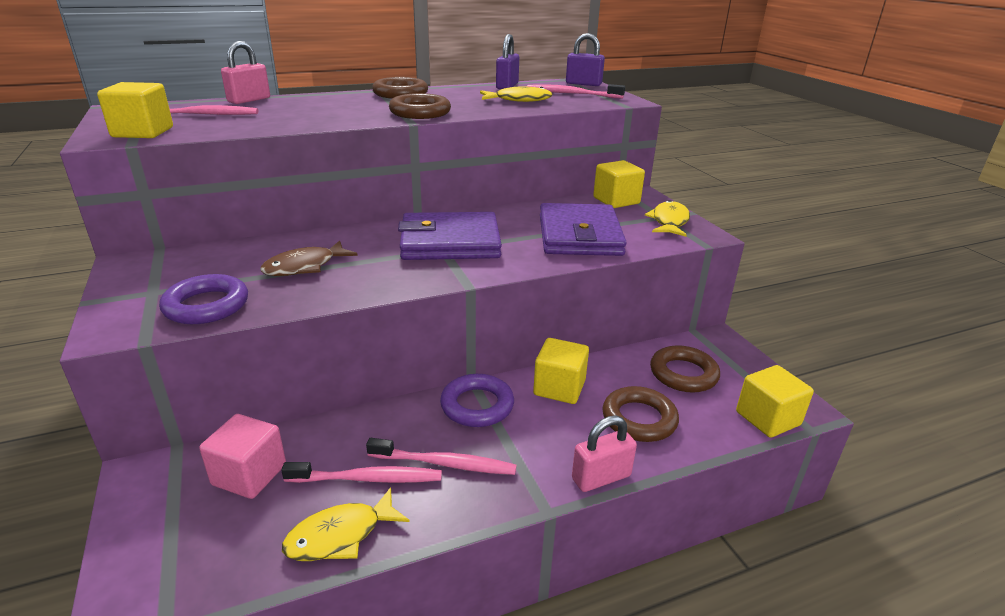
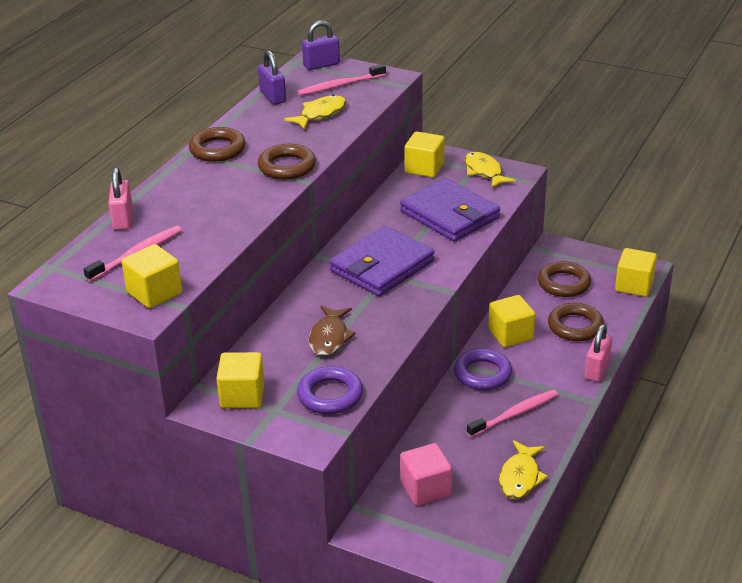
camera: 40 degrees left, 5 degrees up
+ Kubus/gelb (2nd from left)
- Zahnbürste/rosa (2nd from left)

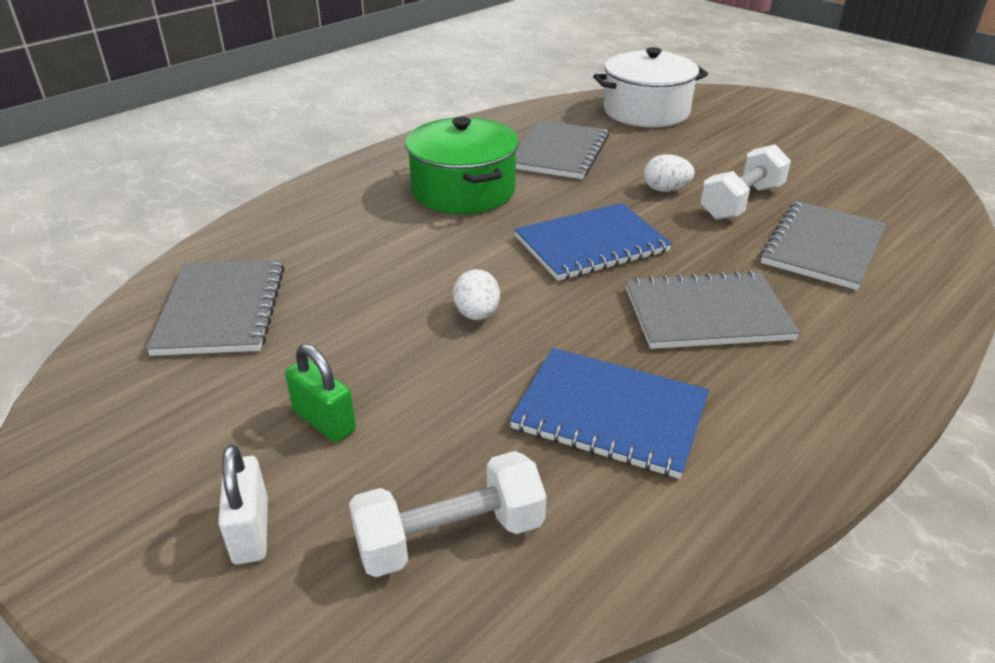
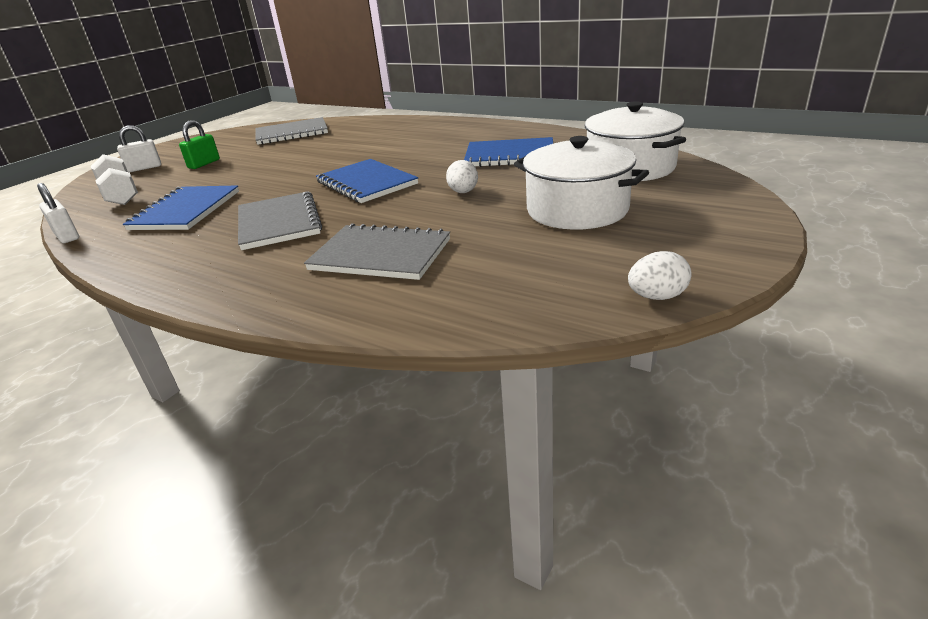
camera: 80 degrees right, 5 degrees down
+ Vorhängeschloss/weiß (1st from left)
~ Notizbuch/grau (2nd from left) to Notizbuch/blau (3rd from left)
+ Kochtopf/weiß (1st from left)
~ Ei/weiß (1st from left in the first image) to Ei/weiß (2nd from left)
- Kochtopf/grün
- Hantel/weiß (2nd from left)

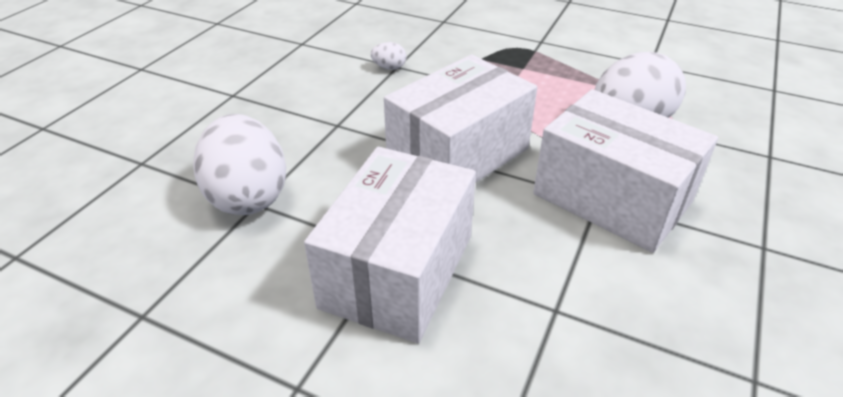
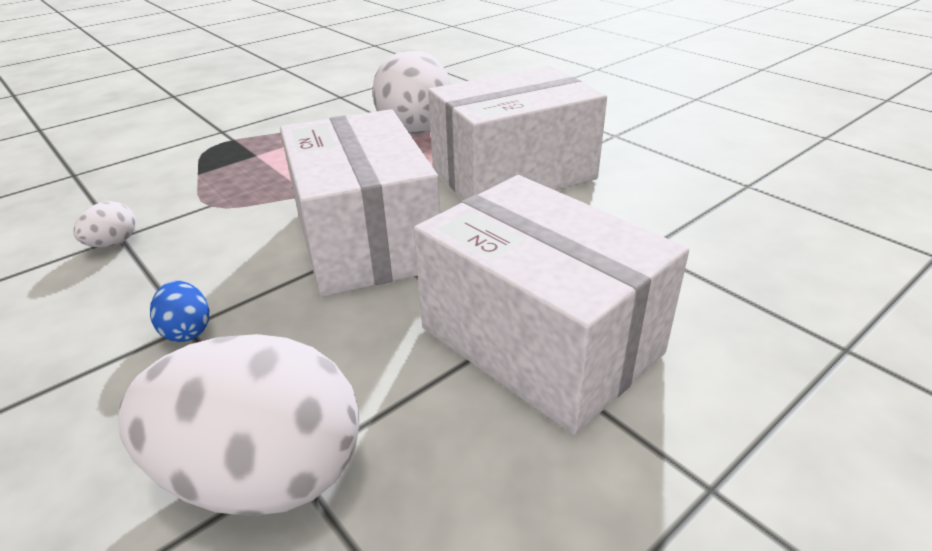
camera: 65 degrees left, 5 degrees down
+ Ei/blau

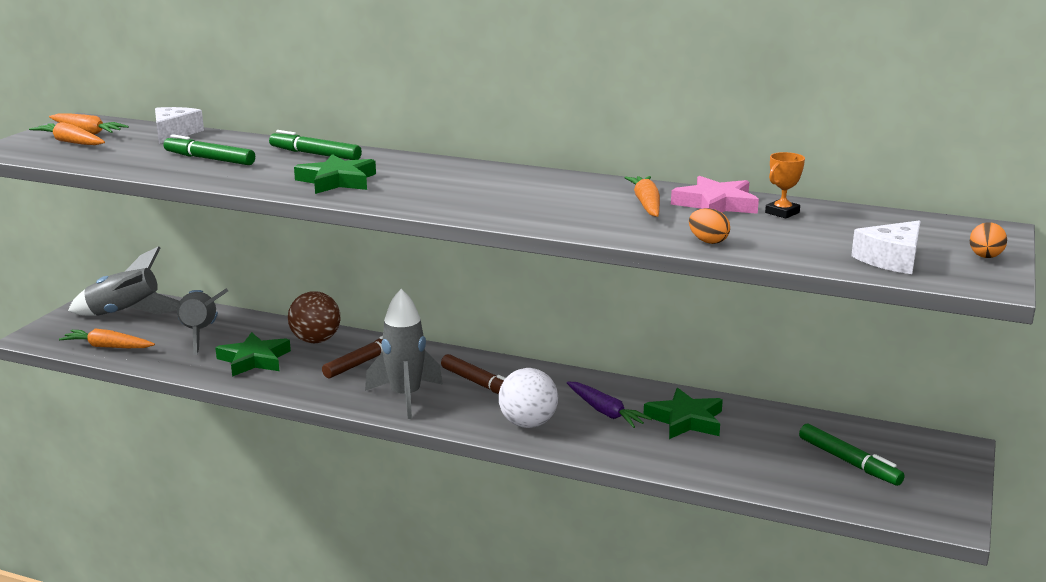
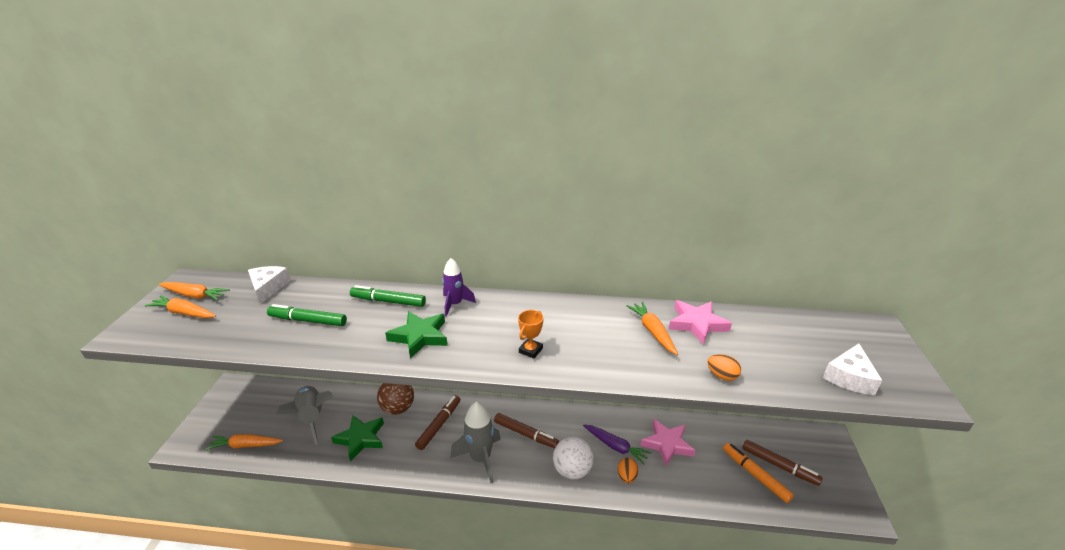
camera: 15 degrees left, 10 degrees up
+ Rakete/lila
~ Pokal/orange
~ Ei/orange (2nd from left in the first image) to Ei/orange (1st from left)
~ Stern/grün (3rd from left) to Stern/rosa (1st from left)
+ Filzstift/orange
~ Filzstift/grün (3rd from left) to Filzstift/braun (3rd from left)
- Rakete/grau (1st from left)

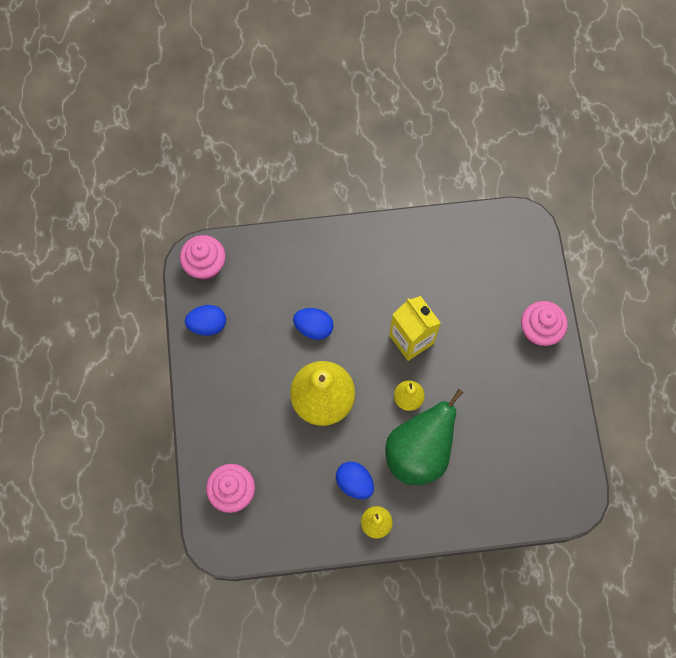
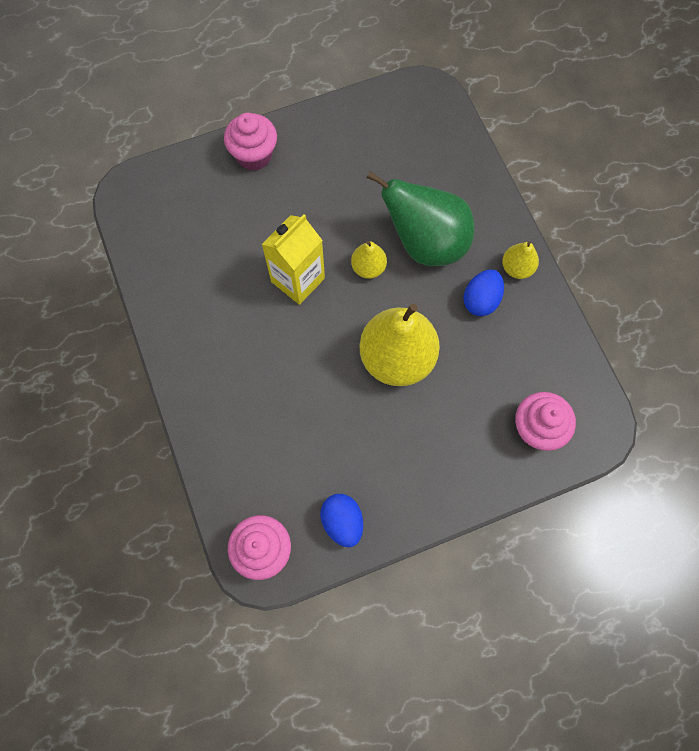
camera: 105 degrees left, 0 degrees up
- Ei/blau (2nd from left)

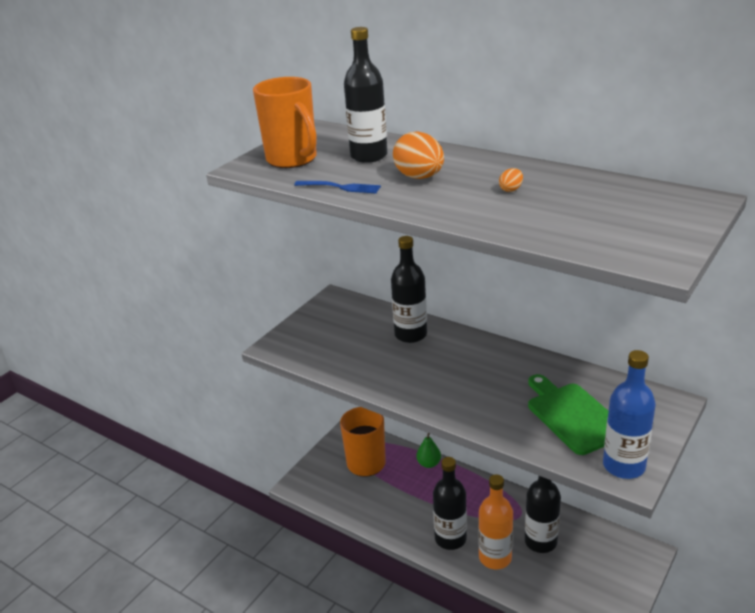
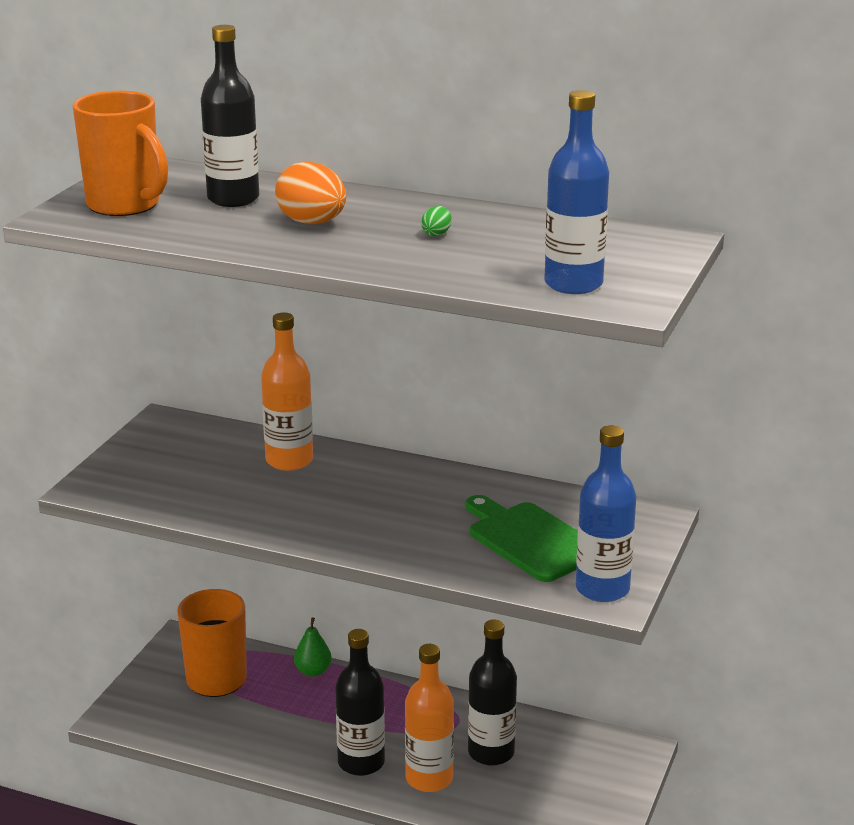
camera: 15 degrees left, 5 degrees down
~ Flasche/schwarz (2nd from left) to Flasche/orange (1st from left)
~ Ei/orange (2nd from left) to Ei/grün
+ Flasche/blau (1st from left)
- Gabel/blau

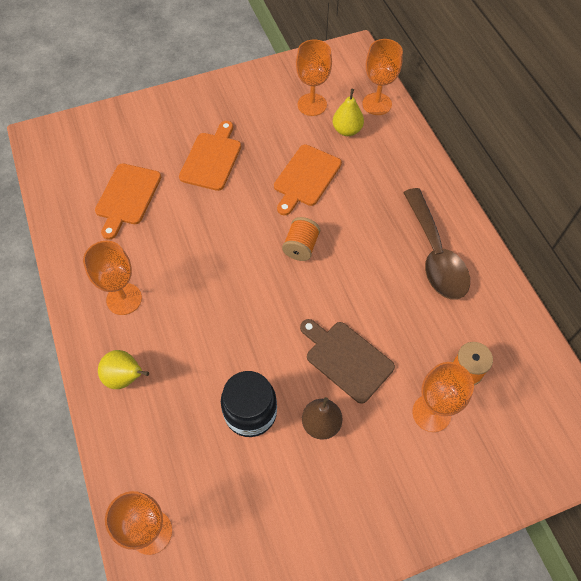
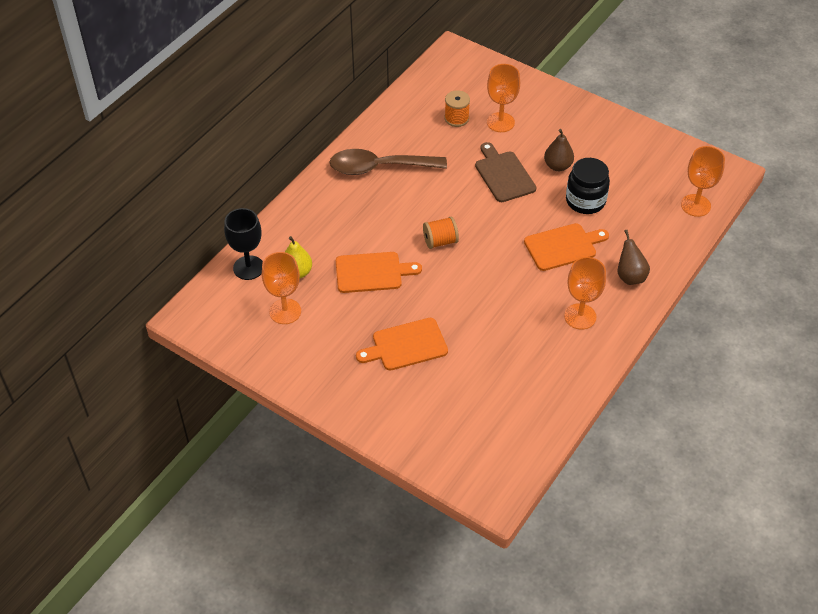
camera: 125 degrees left, 10 degrees down
~ Kelch/orange (4th from left) to Kelch/schwarz
~ Löffel/braun 135 degrees counterclockwise
~ Schneidebrett/braun 150 degrees clockwise
~ Schneidebrett/orange (1st from left in the first image) to Schneidebrett/orange (3rd from left)
~ Birne/gelb (1st from left) to Birne/braun (2nd from left)

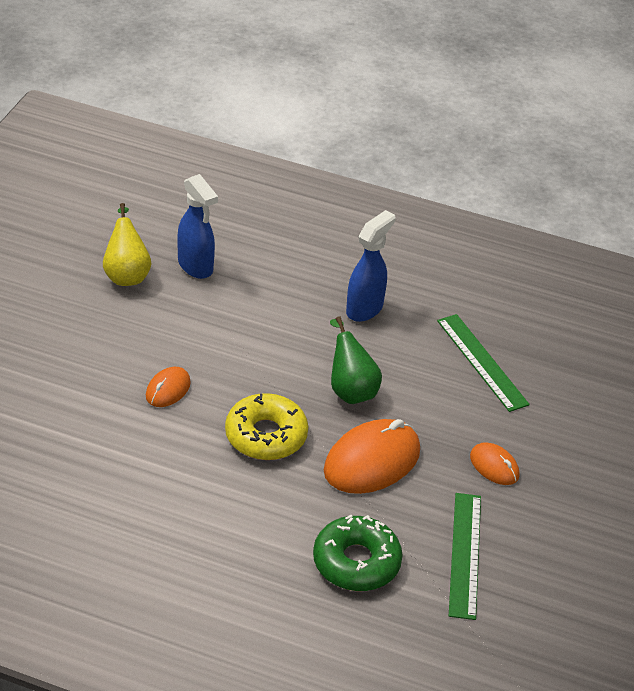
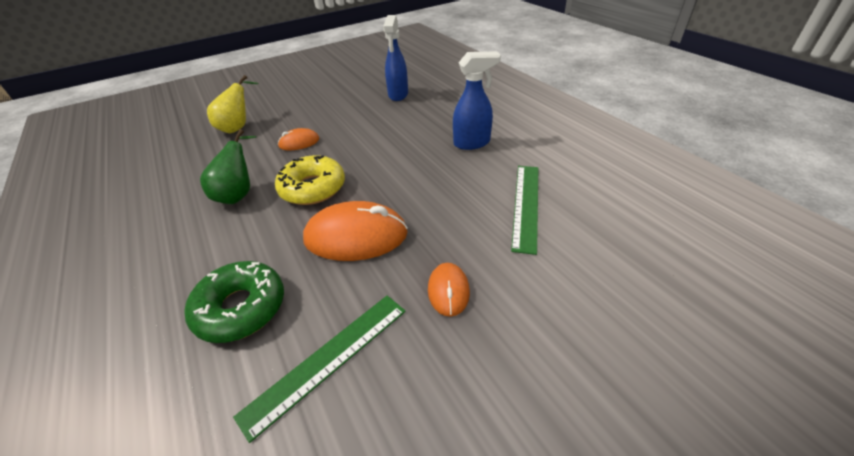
camera: 45 degrees right, 0 degrees up
~ Birne/grün
~ Birne/gelb

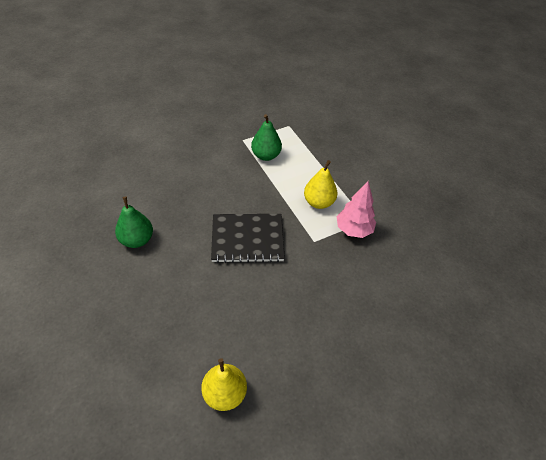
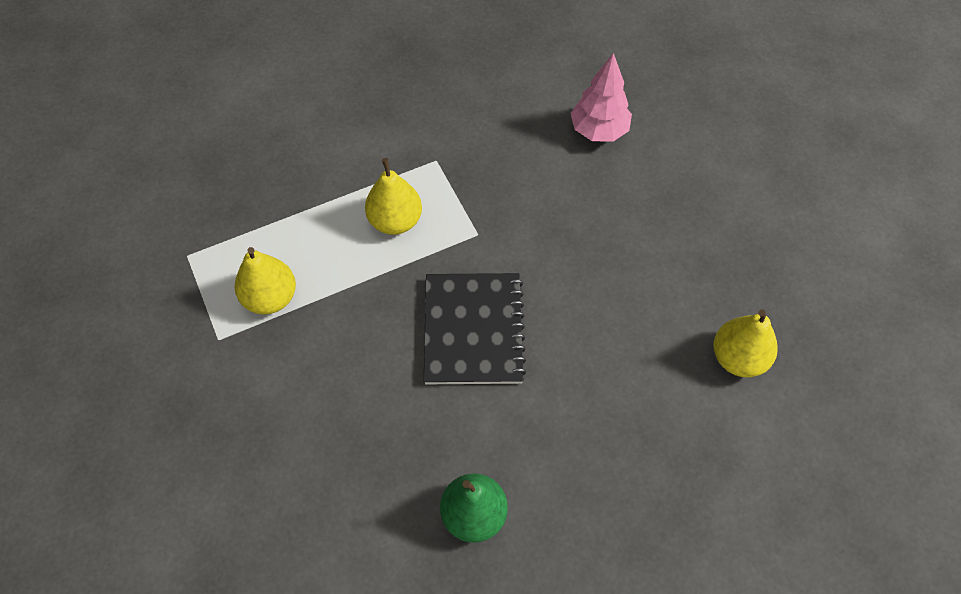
camera: 85 degrees left, 10 degrees up
~ Birne/grün (2nd from left) to Birne/gelb (1st from left)
~ Baum/rosa

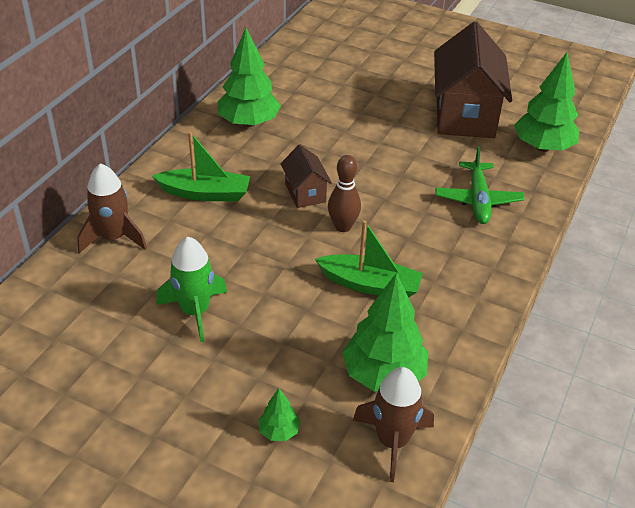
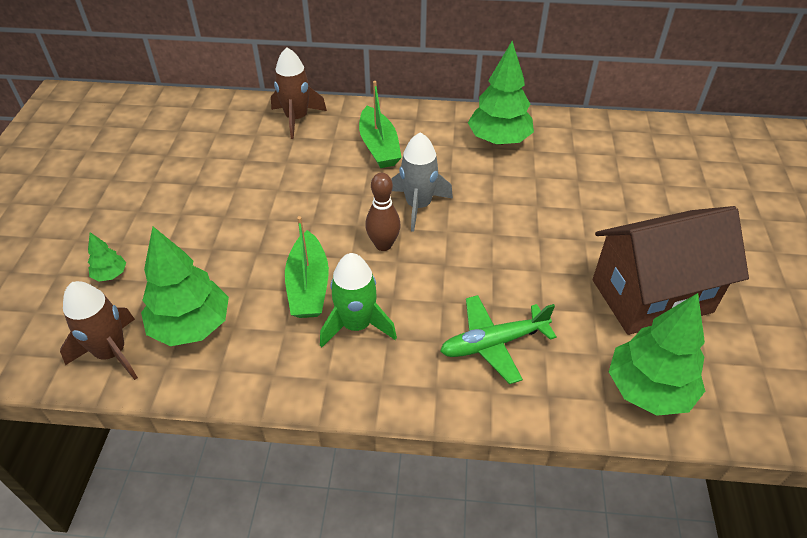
camera: 70 degrees right, 5 degrees up
~ Rakete/grün
~ Haus/braun (1st from left) to Rakete/grau

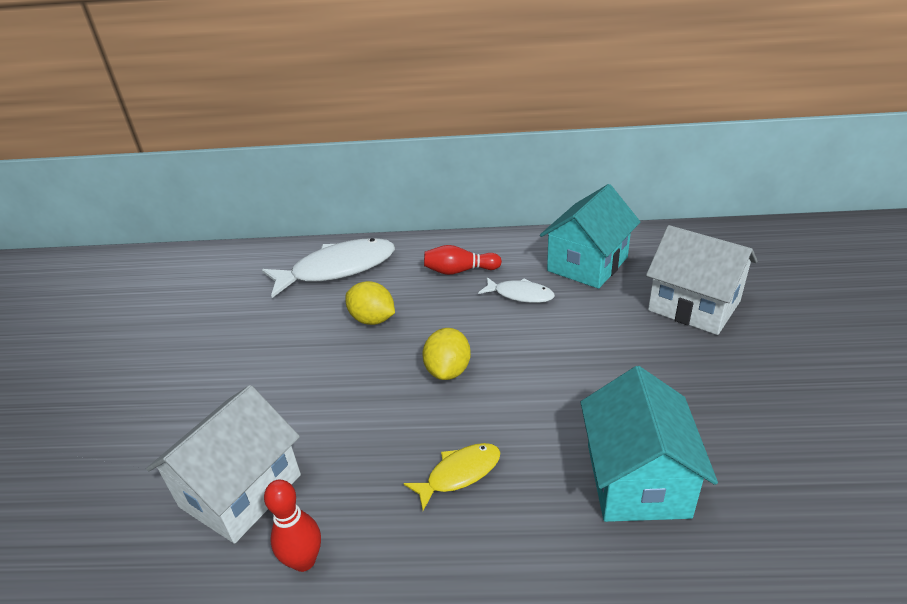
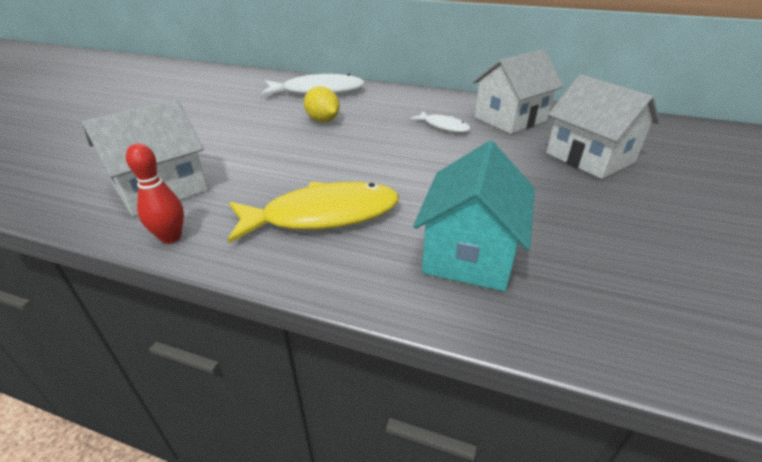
camera: 15 degrees right, 0 degrees up
~ Fisch/gelb x1.92
~ Haus/türkis (1st from left) to Haus/weiß (2nd from left)
- Zitrone/gelb (2nd from left)
- Bowlingkegel/rot (2nd from left)

